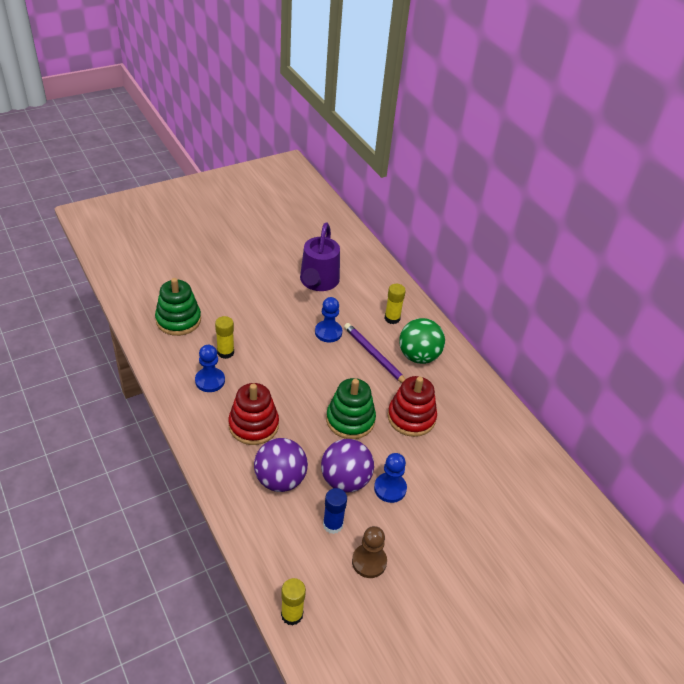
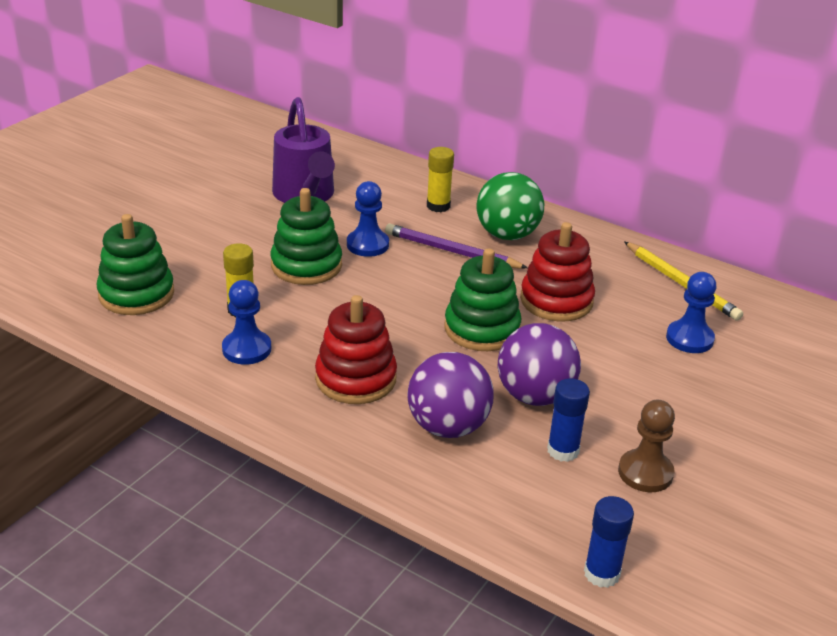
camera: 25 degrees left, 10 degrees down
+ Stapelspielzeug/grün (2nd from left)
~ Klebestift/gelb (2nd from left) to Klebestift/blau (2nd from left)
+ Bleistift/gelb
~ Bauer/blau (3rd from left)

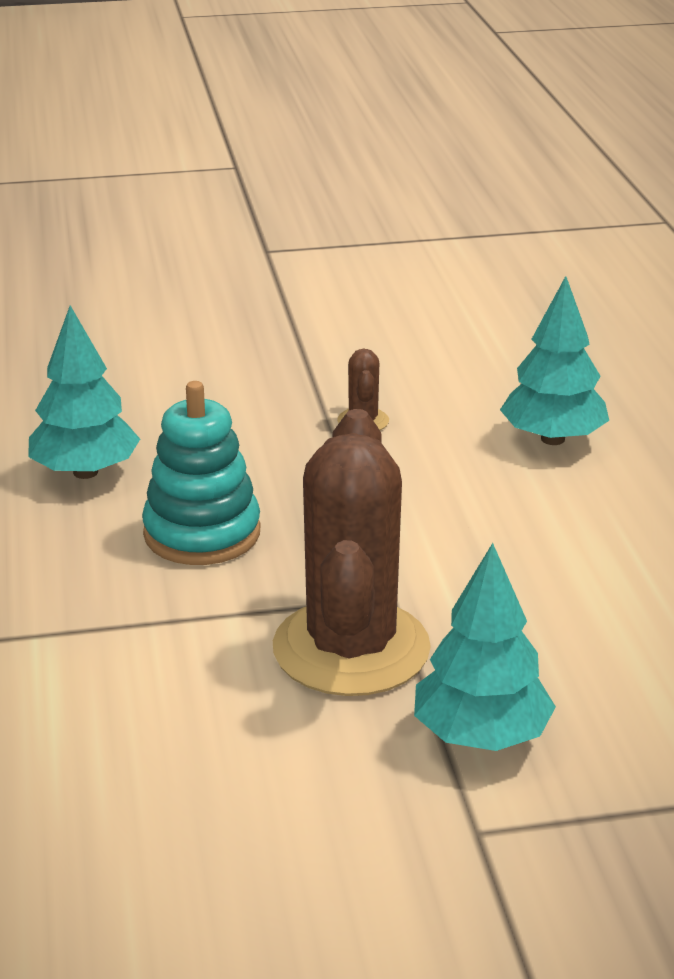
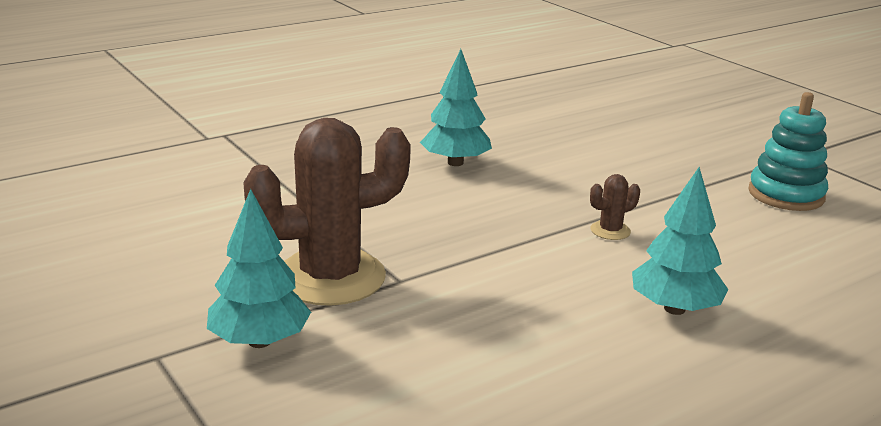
camera: 65 degrees right, 5 degrees down
~ Stapelspielzeug/türkis

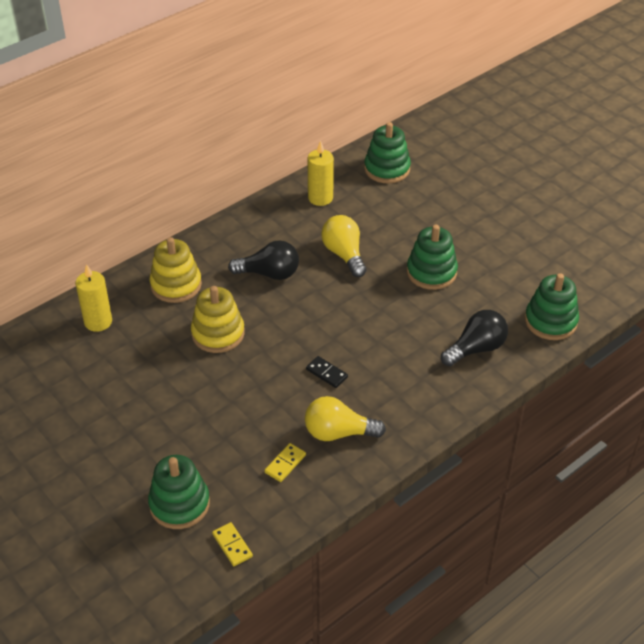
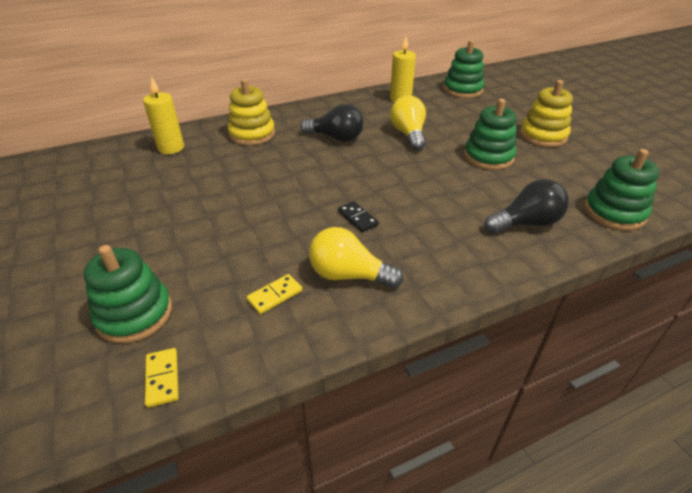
camera: 15 degrees right, 5 degrees down
~ Stapelspielzeug/gelb (2nd from left)

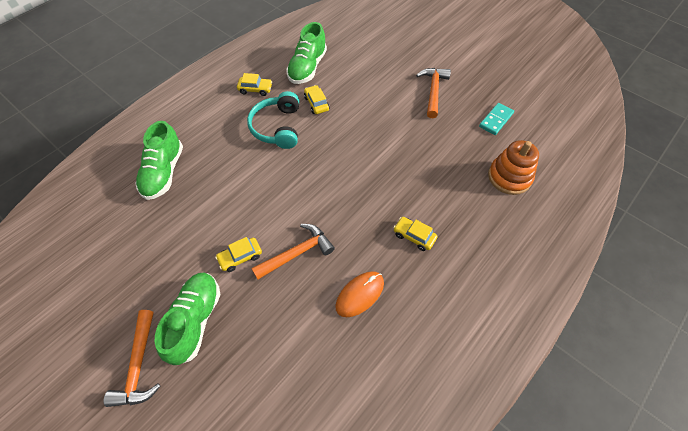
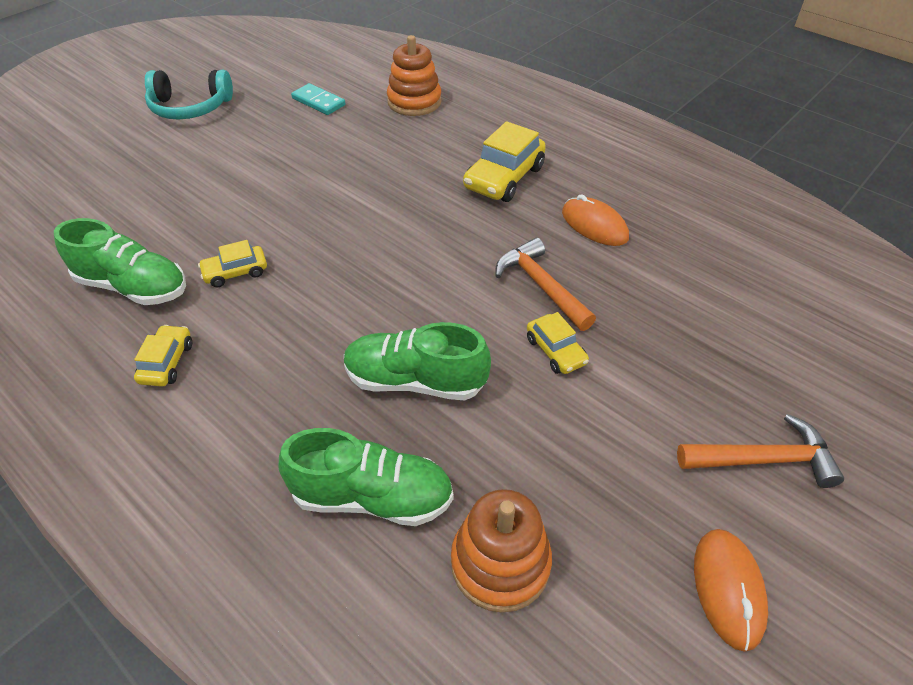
camera: 90 degrees left, 10 degrees down
~ Kopfhörer/türkis
~ Schuh/grün (2nd from left in the first image) to Schuh/grün (3rd from left)
+ Stapelspielzeug/orange (2nd from left)
~ Auto/gelb (4th from left in the first image) x1.77
+ Computermaus/orange (2nd from left)
- Hammer/orange (3rd from left)

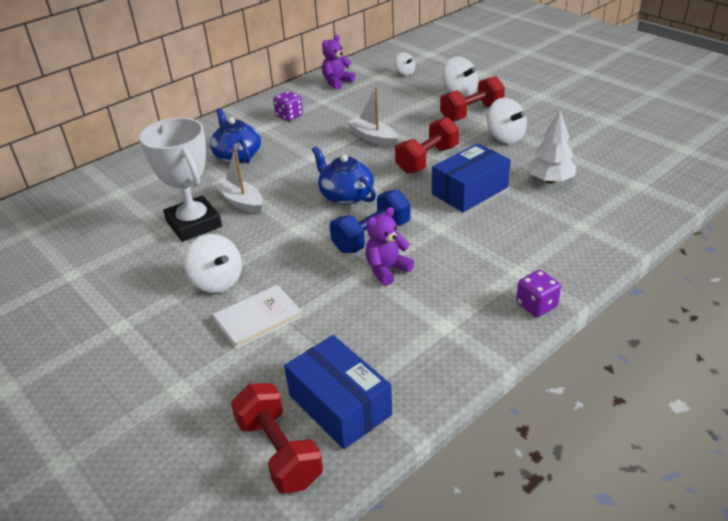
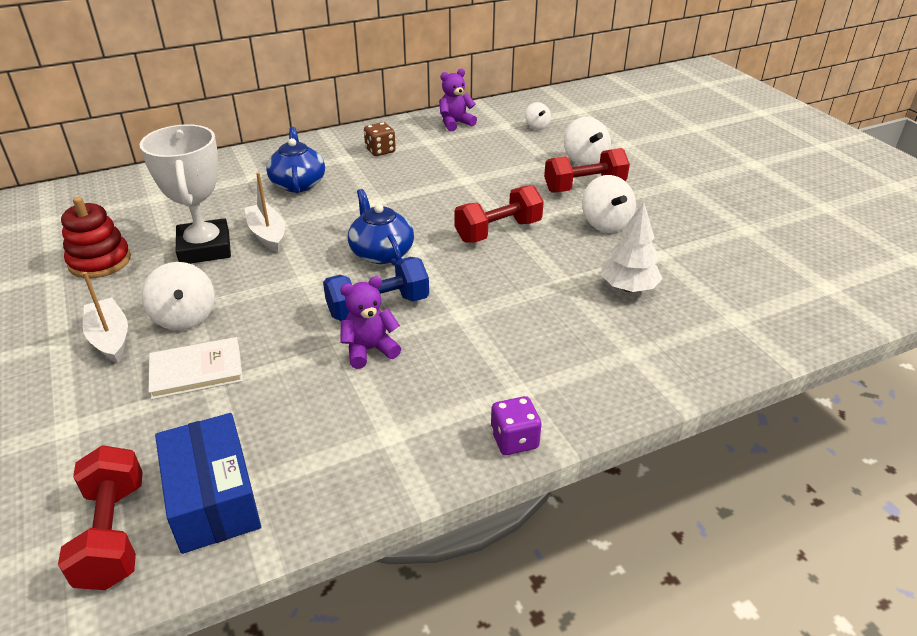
camera: 15 degrees right, 0 degrees up
+ Stapelspielzeug/rot
~ Boot/weiß (2nd from left in the first image) to Boot/weiß (1st from left)
~ Spielwürfel/lila (1st from left) to Spielwürfel/braun
- Schachtel/blau (2nd from left)

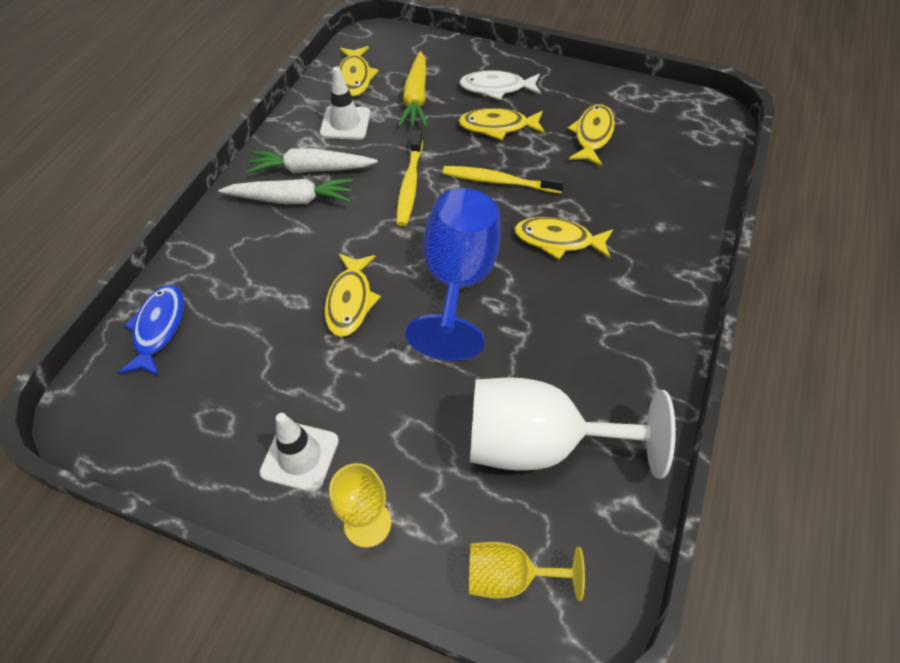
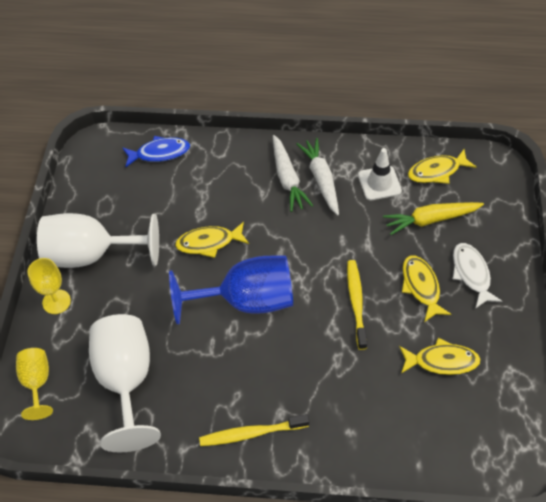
camera: 75 degrees right, 0 degrees up
~ Leitkegel/weiß (1st from left) to Kelch/weiß (1st from left)
~ Zahnbürste/gelb (1st from left)
- Fisch/gelb (4th from left)

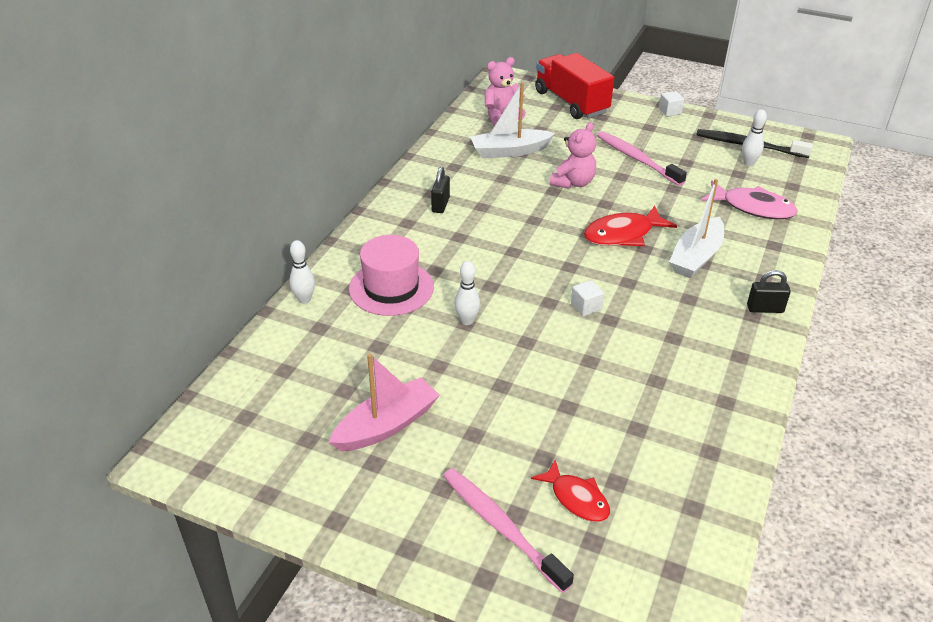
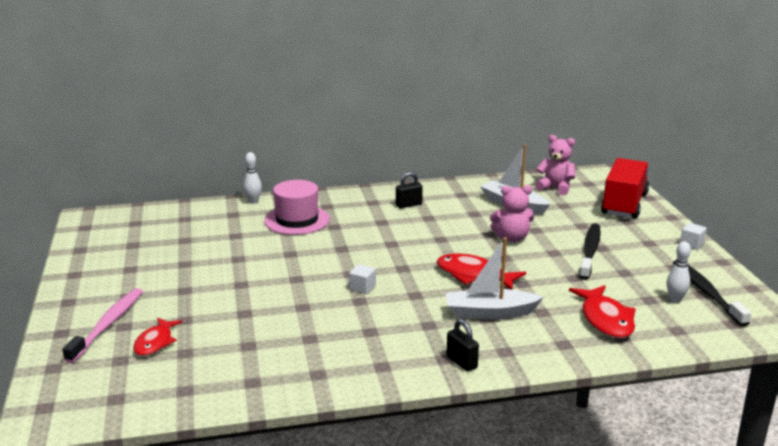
camera: 55 degrees right, 15 degrees down
~ Fisch/rosa to Fisch/rot (3rd from left)
~ Zahnbürste/rosa (2nd from left) to Zahnbürste/schwarz (1st from left)
- Boot/rosa
- Bowlingkegel/weiß (2nd from left)

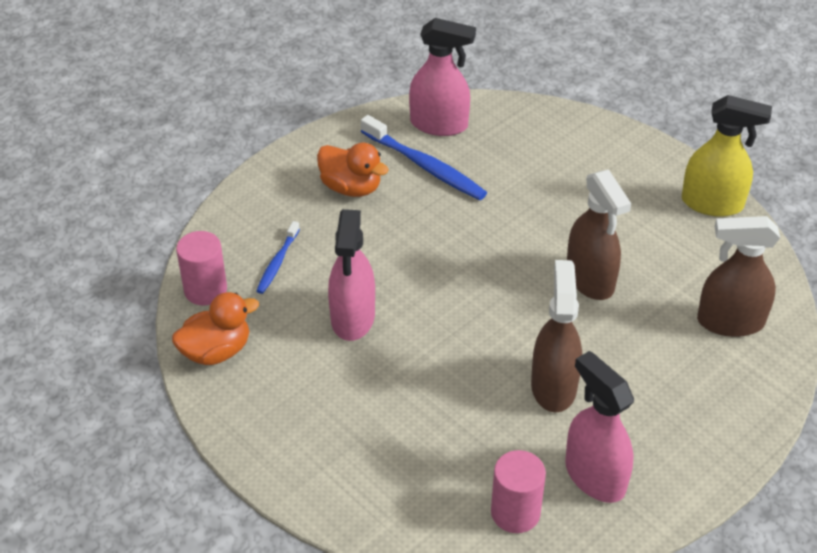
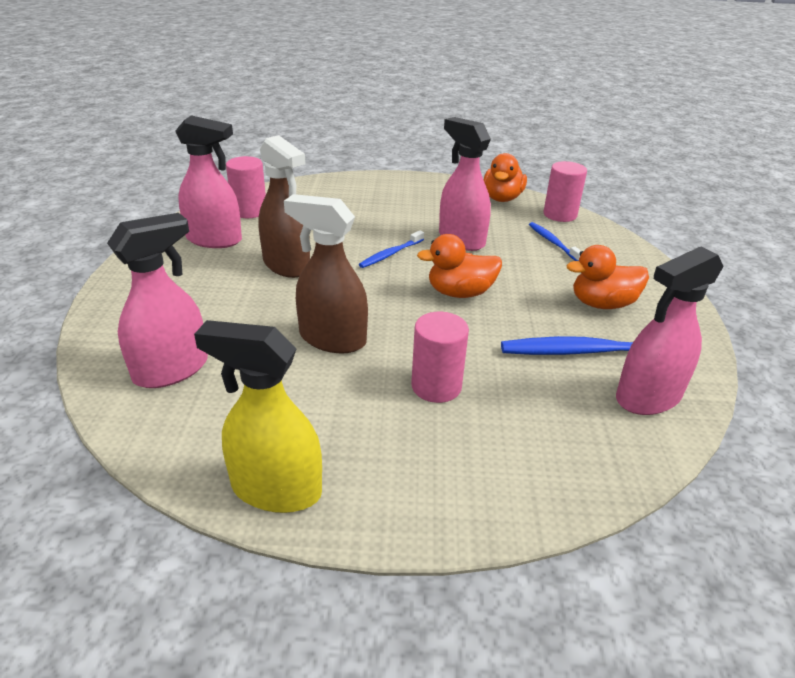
camera: 135 degrees right, 10 degrees down
~ Sprühflasche/braun (3rd from left) to Sprühflasche/rosa (1st from left)
~ Sprühflasche/gelb 45 degrees clockwise
+ Zahnbürste/blau (1st from left)
+ Vollzylinder/rosa (2nd from left)
+ Ente/orange (1st from left)

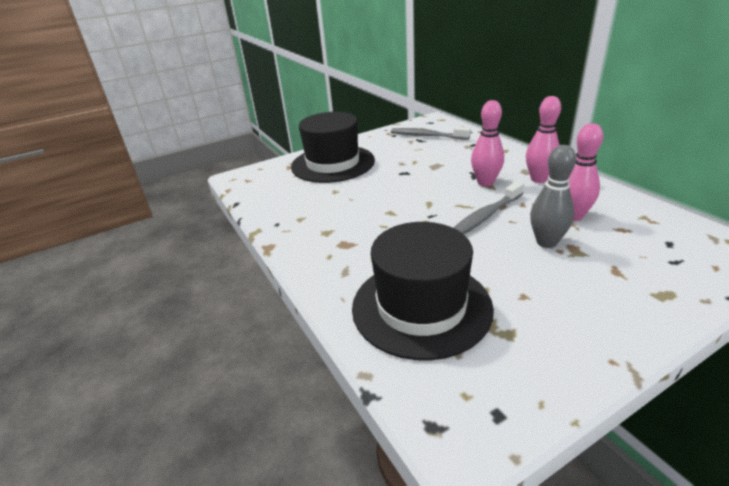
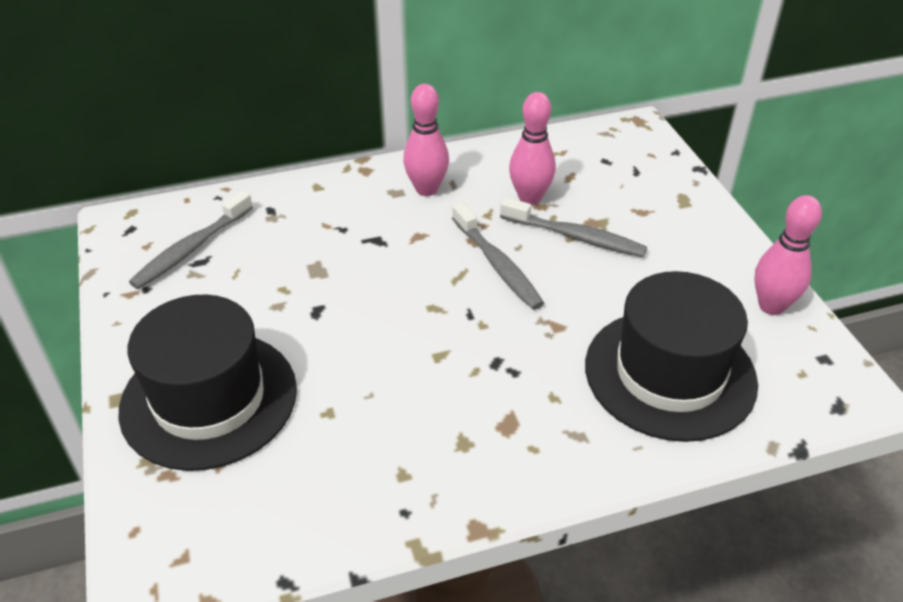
camera: 80 degrees left, 10 degrees up
~ Bowlingkegel/grau to Zahnbürste/grau (3rd from left)
~ Bowlingkegel/rosa (1st from left in the first image) to Bowlingkegel/rosa (3rd from left)

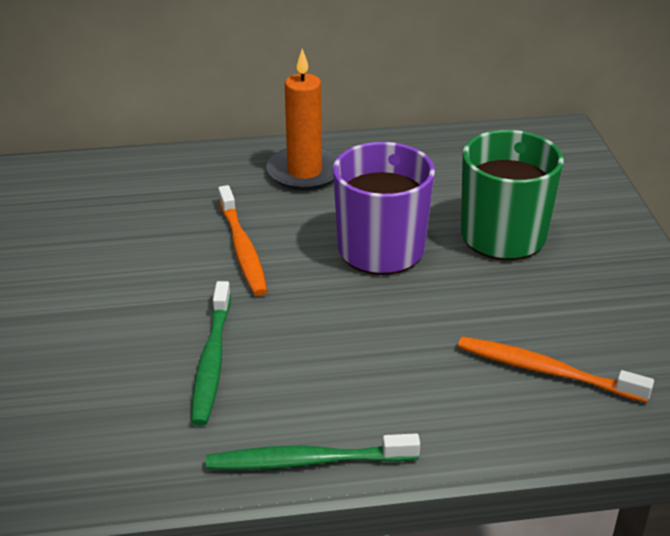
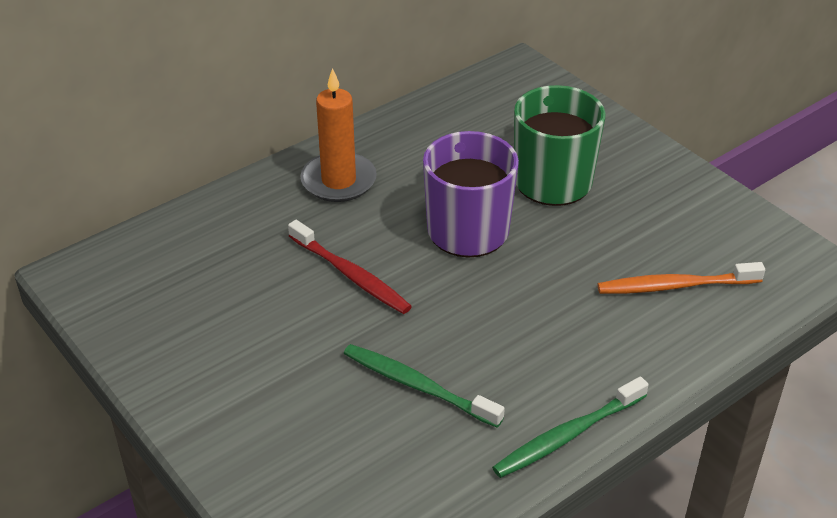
camera: 30 degrees left, 5 degrees up
~ Zahnbürste/orange (1st from left) to Zahnbürste/rot
~ Zahnbürste/grün (1st from left) 150 degrees clockwise

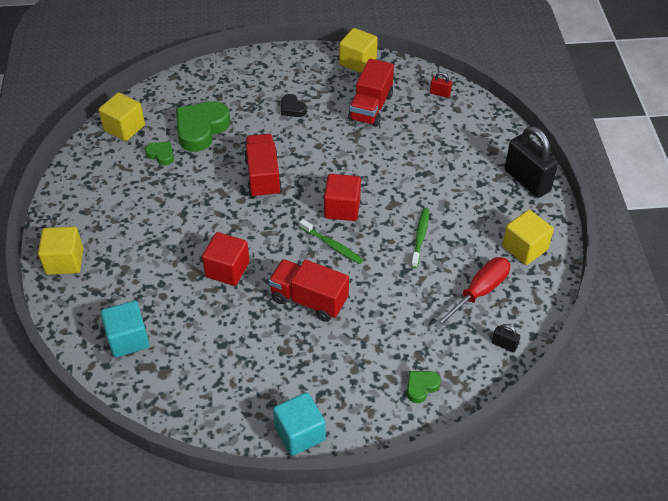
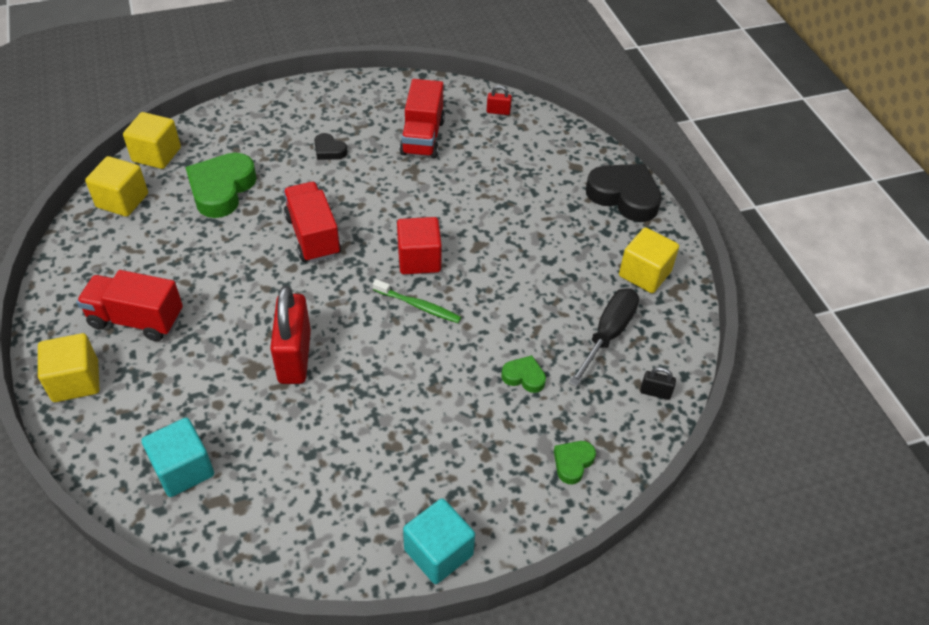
camera: 15 degrees left, 0 degrees up
~ Lastwagen/rot (2nd from left in the first image) to Lastwagen/rot (1st from left)
~ Kubus/gelb (3rd from left)
~ Kubus/rot (1st from left) to Vorhängeschloss/rot (1st from left)
~ Herz/grün (1st from left in the first image) to Herz/grün (2nd from left)
~ Schraubenzieher/rot to Schraubenzieher/schwarz
~ Vorhängeschloss/schwarz (2nd from left) to Herz/schwarz (2nd from left)
- Zahnbürste/grün (2nd from left)

